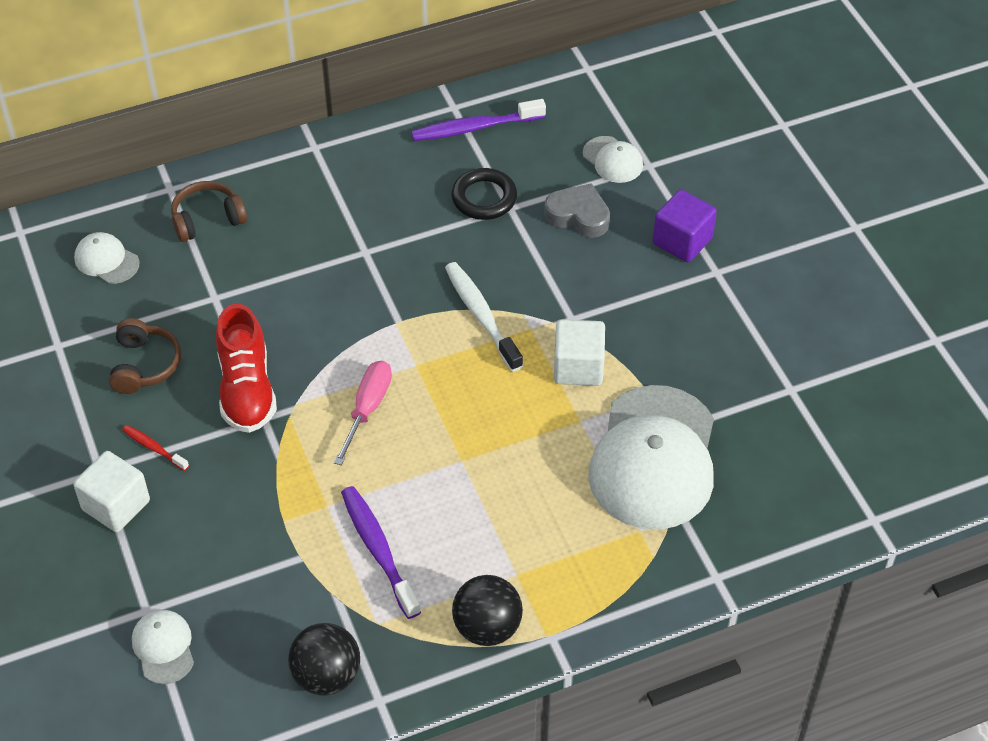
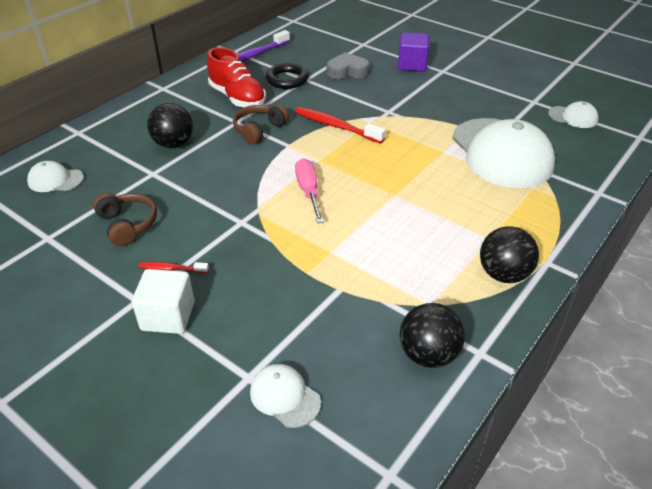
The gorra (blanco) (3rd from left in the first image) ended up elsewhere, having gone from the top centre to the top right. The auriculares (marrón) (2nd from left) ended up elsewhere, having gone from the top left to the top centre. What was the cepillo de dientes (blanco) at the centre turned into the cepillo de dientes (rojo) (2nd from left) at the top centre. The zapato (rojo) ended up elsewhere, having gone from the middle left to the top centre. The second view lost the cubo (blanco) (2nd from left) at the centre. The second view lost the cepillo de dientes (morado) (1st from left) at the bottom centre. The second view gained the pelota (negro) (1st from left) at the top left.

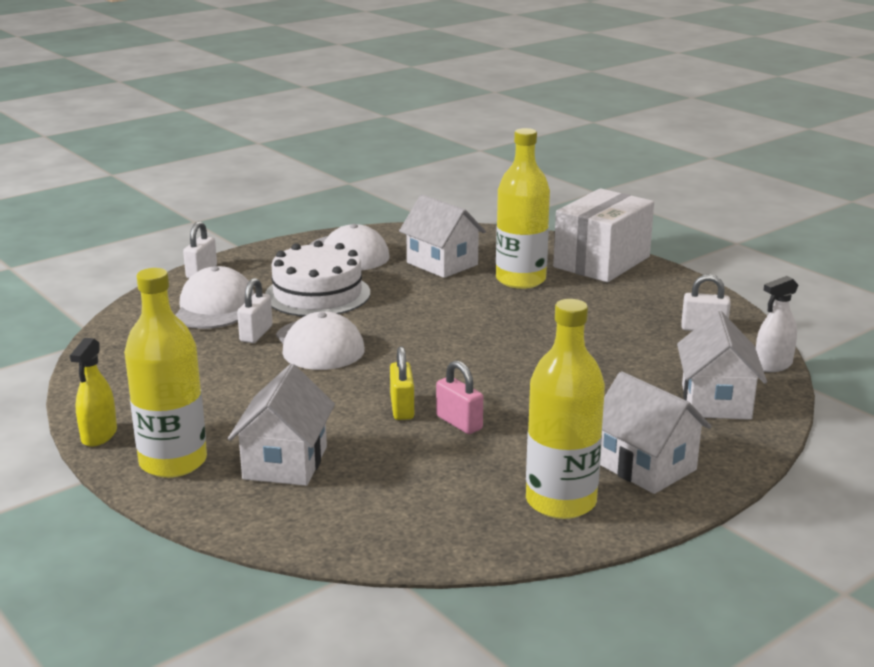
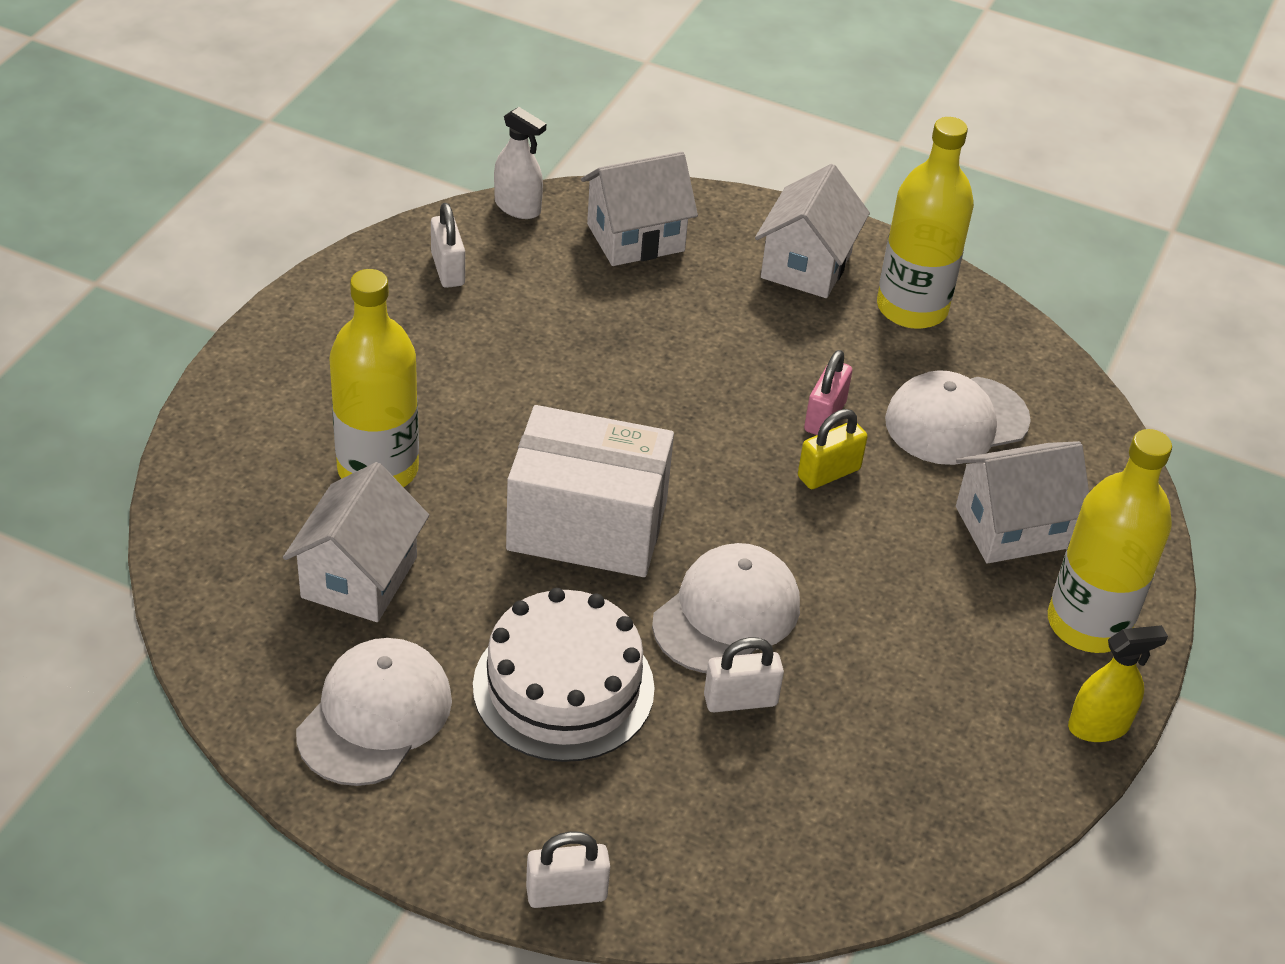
The caja (blanco) ended up elsewhere, having gone from the middle right to the centre. The gorra (blanco) (1st from left in the first image) ended up elsewhere, having gone from the middle left to the middle right.

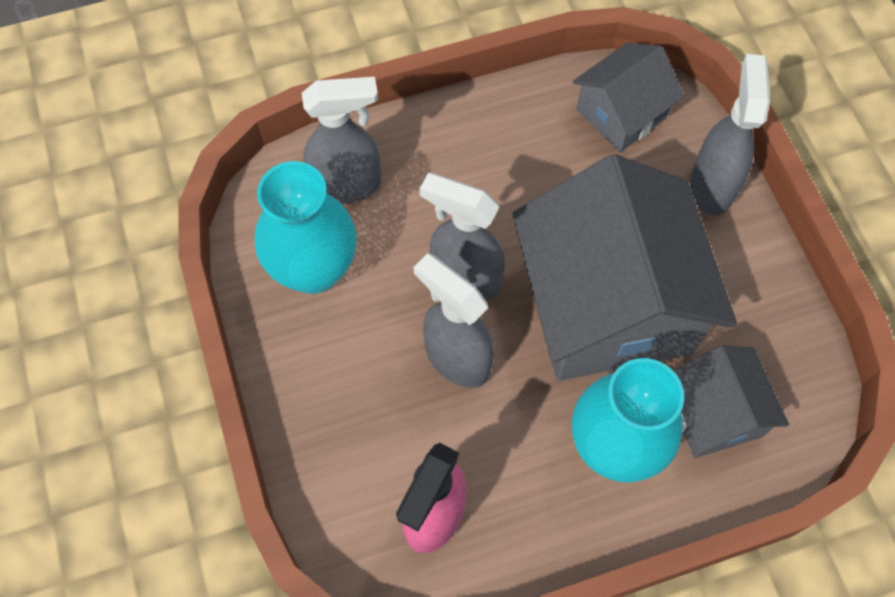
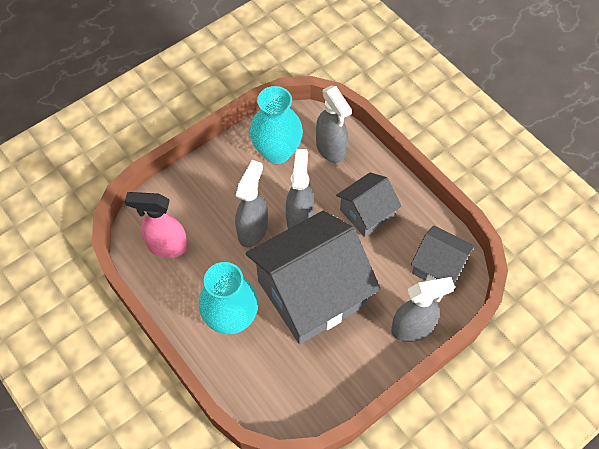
The casa (gris) (3rd from left in the first image) ended up elsewhere, having gone from the bottom right to the centre.

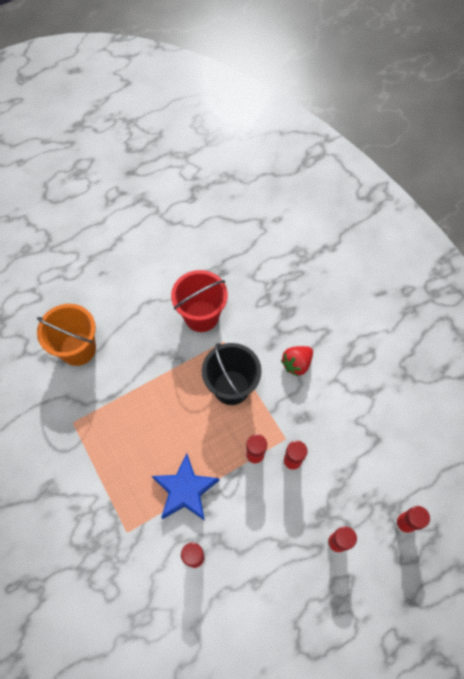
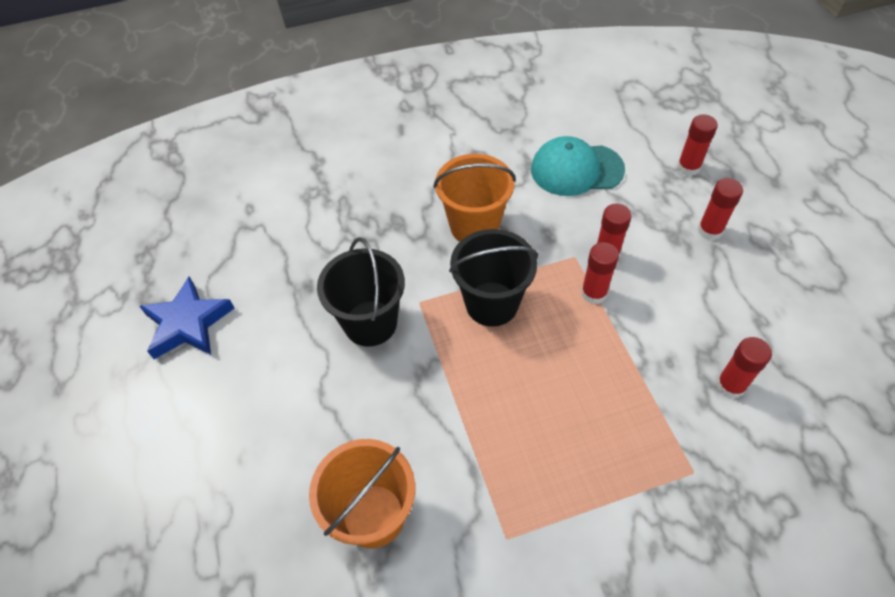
What was the balde (rojo) at the centre turned into the balde (negro) (1st from left) at the centre. Where the fresa (rojo) stood at the centre, the balde (naranja) (2nd from left) came to stand at the top centre. The estrella (azul) ended up elsewhere, having gone from the bottom centre to the middle left. The second view gained the gorra (turquesa) at the top centre.

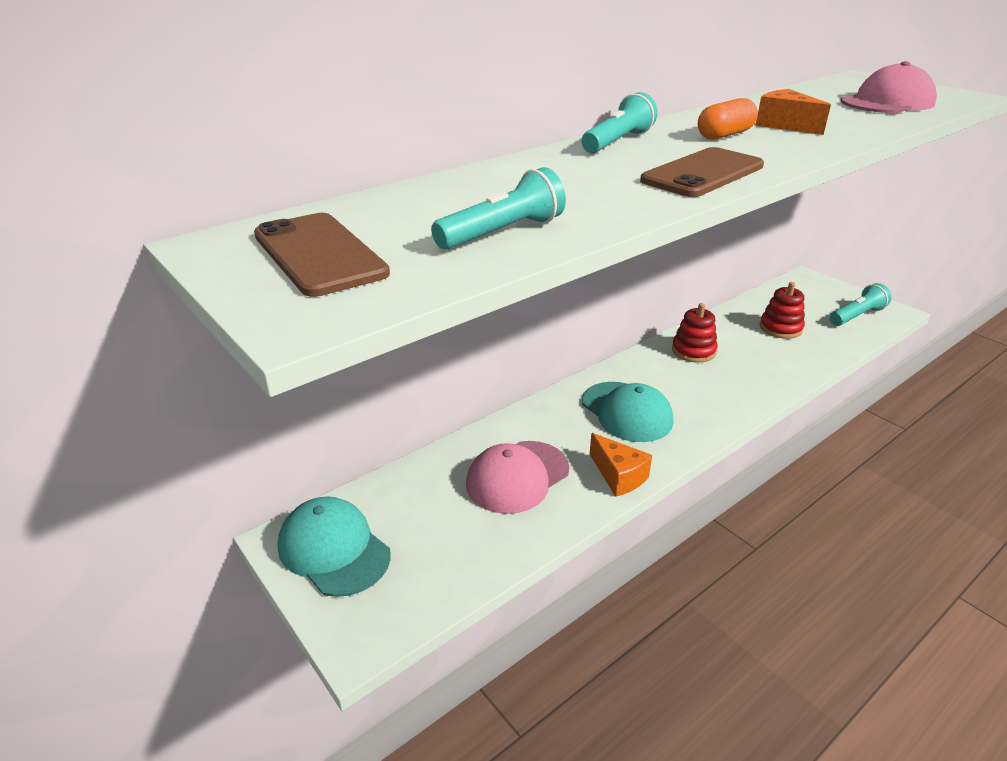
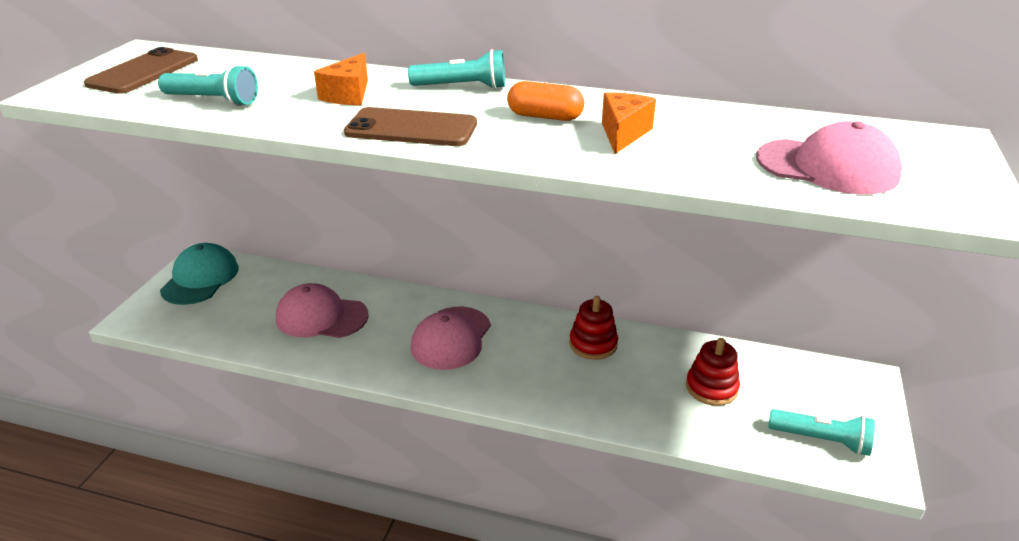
What was the gorra (turquesa) (2nd from left) at the centre turned into the gorra (rosa) (2nd from left) at the centre. The queso (naranja) (1st from left) ended up elsewhere, having gone from the centre to the top centre.

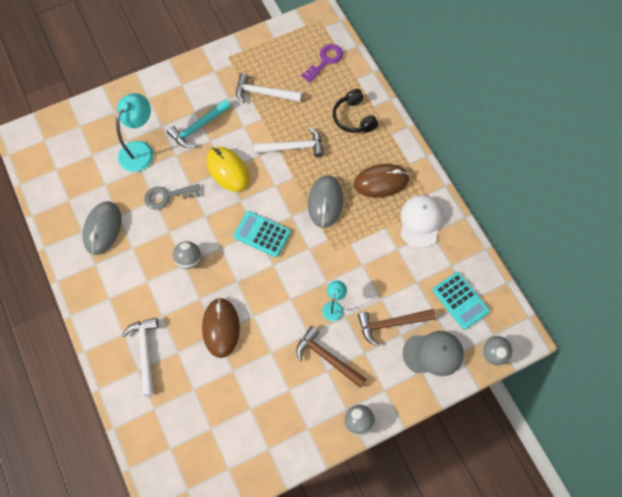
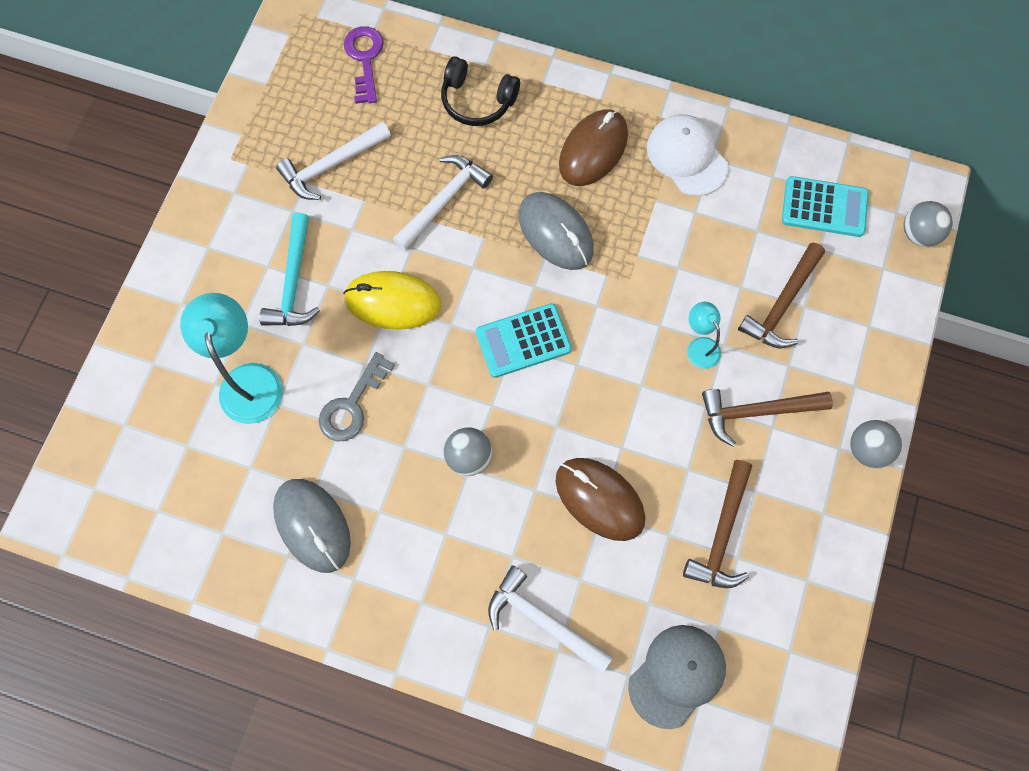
The gorra (gris) ended up elsewhere, having gone from the bottom right to the bottom centre. The second view gained the martillo (marrón) (1st from left) at the bottom right.

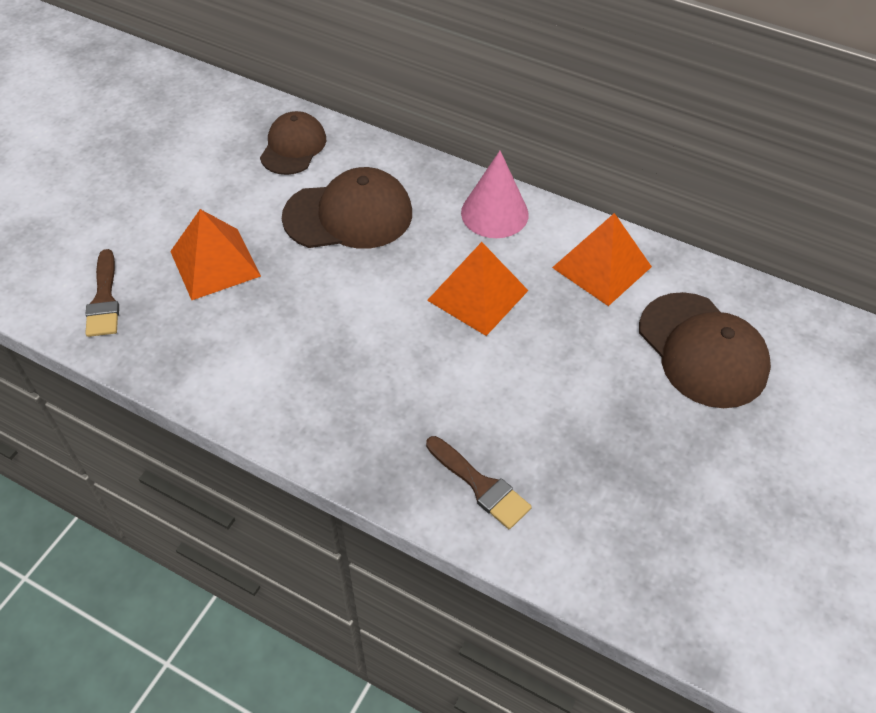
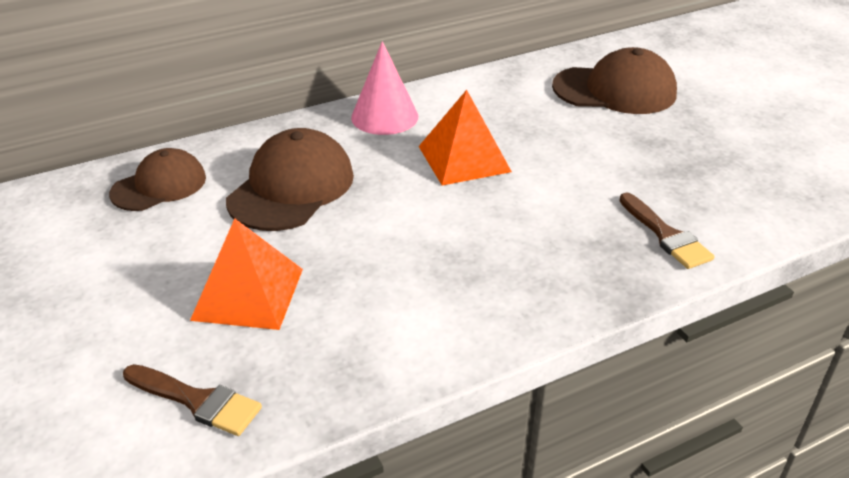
The gorra (marrón) (1st from left) at the top centre ended up facing another way, 90 degrees clockwise from before. The second view lost the pirámide (naranja) (3rd from left) at the middle right. The pincel (marrón) (2nd from left) at the bottom centre ended up facing another way, 75 degrees clockwise from before.

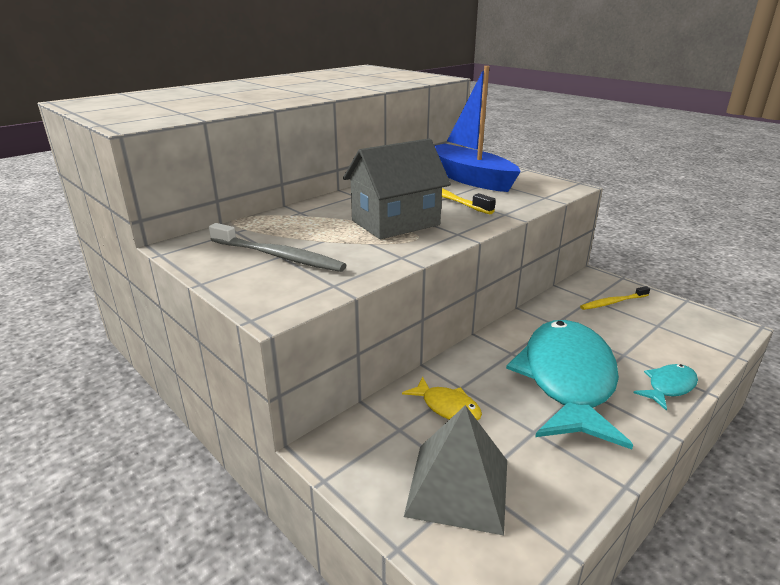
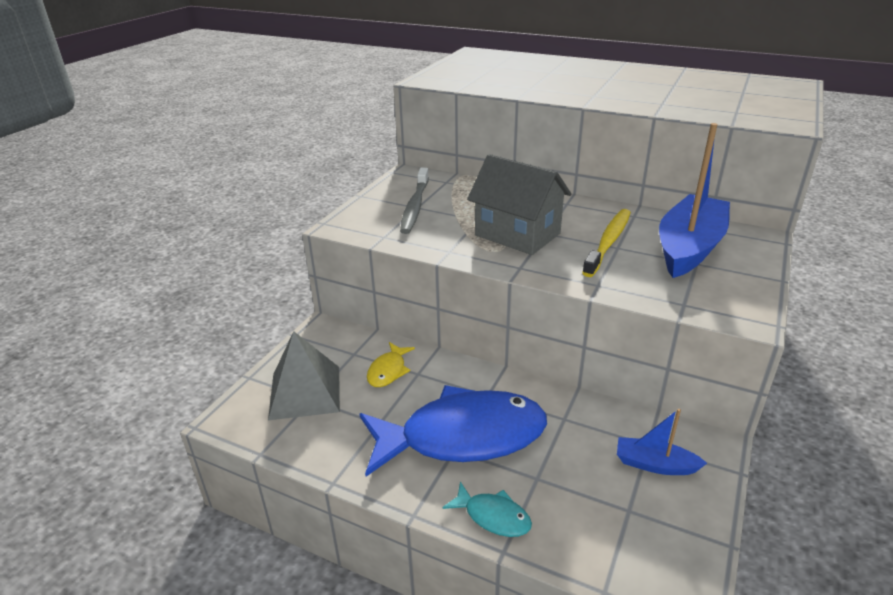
Where the cepillo de dientes (amarillo) (2nd from left) stood at the middle right, the barco (azul) (1st from left) came to stand at the bottom right. What was the pez (turquesa) (1st from left) at the middle right turned into the pez (azul) at the bottom centre.

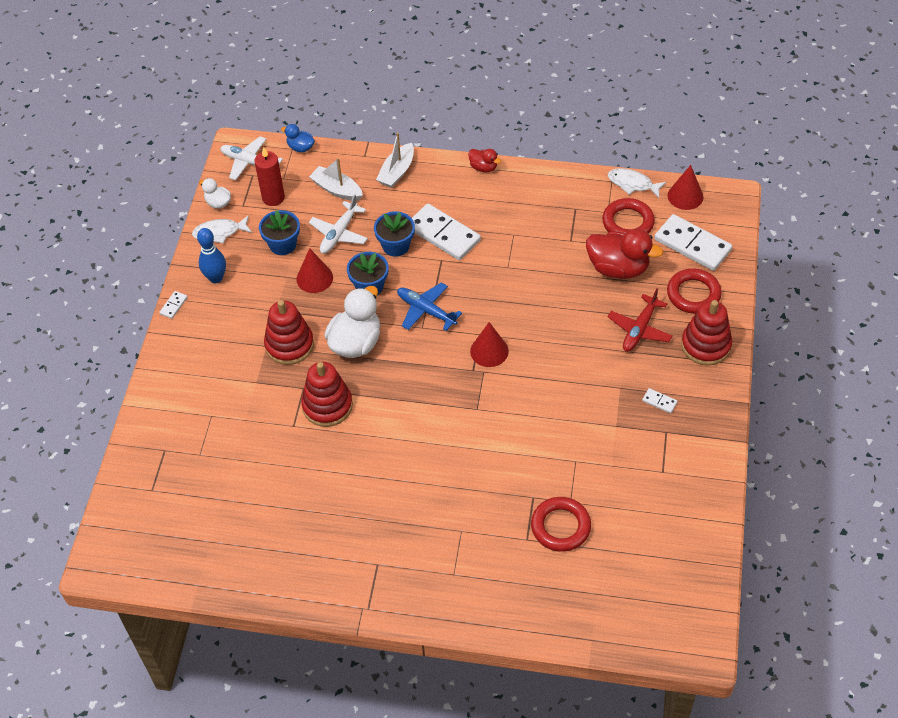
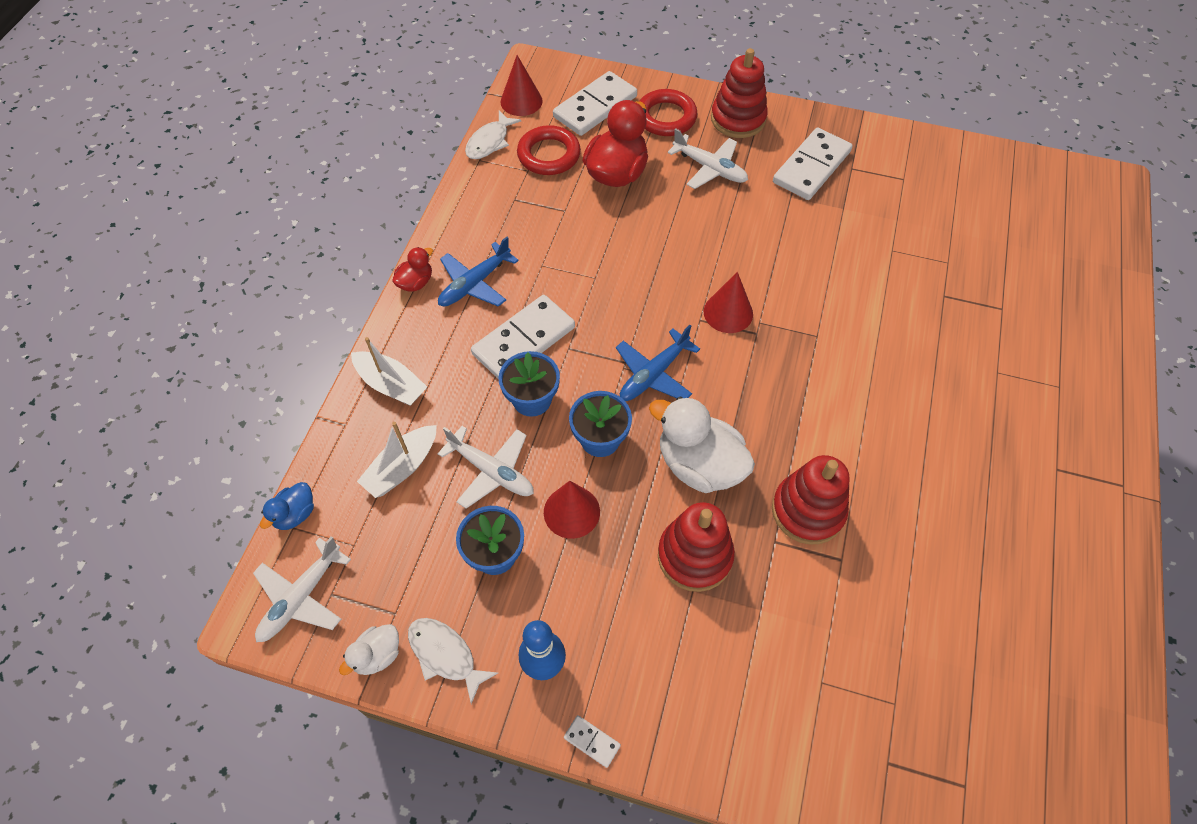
The second view lost the vela (rojo) at the top left. The pez (blanco) (1st from left) at the top left ended up facing another way, 135 degrees clockwise from before. What was the avión (rojo) at the middle right turned into the avión (blanco) (3rd from left) at the top centre. The size of the ficha de dominó (blanco) (3rd from left in the first image) at the middle right changed by a factor of 2.39. The second view lost the anillo (rojo) (1st from left) at the bottom centre. The second view gained the avión (azul) (1st from left) at the top centre.

